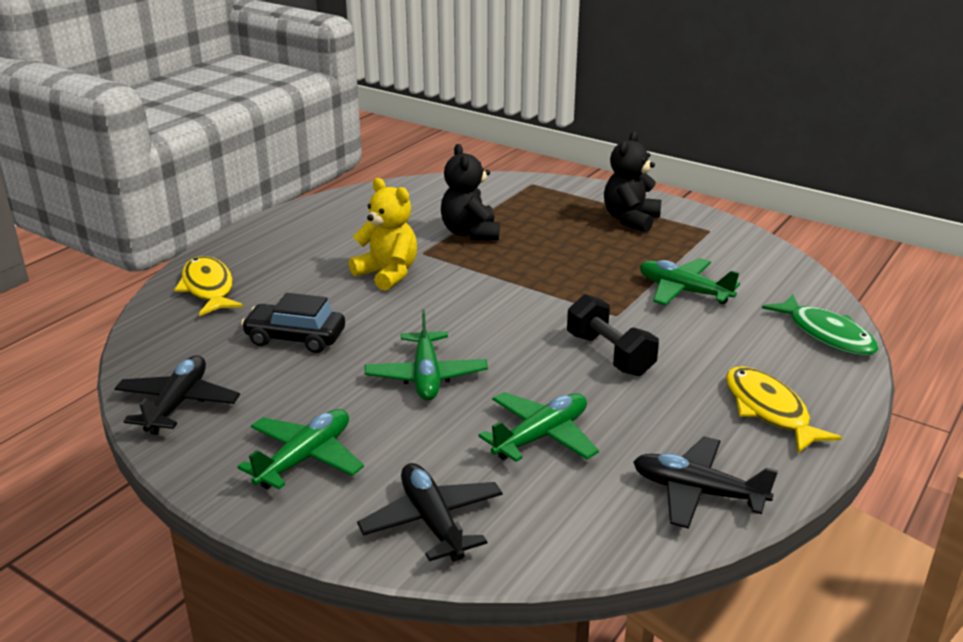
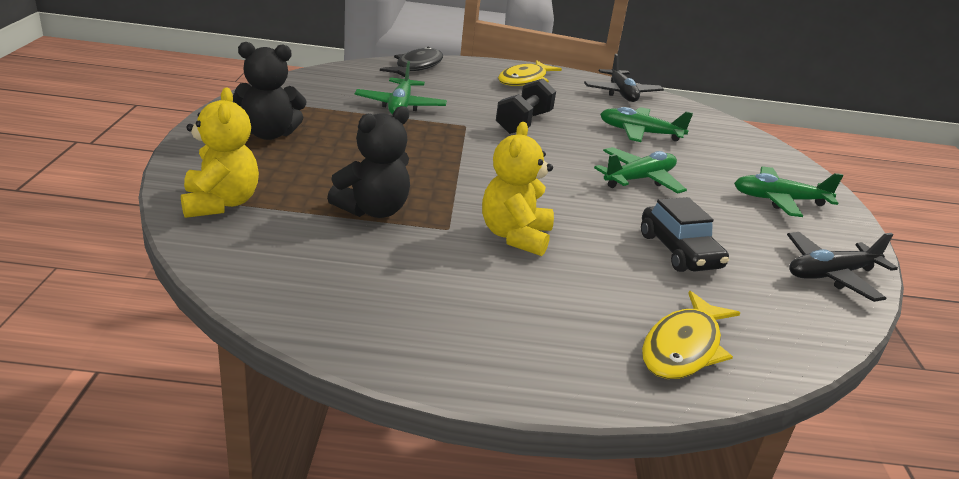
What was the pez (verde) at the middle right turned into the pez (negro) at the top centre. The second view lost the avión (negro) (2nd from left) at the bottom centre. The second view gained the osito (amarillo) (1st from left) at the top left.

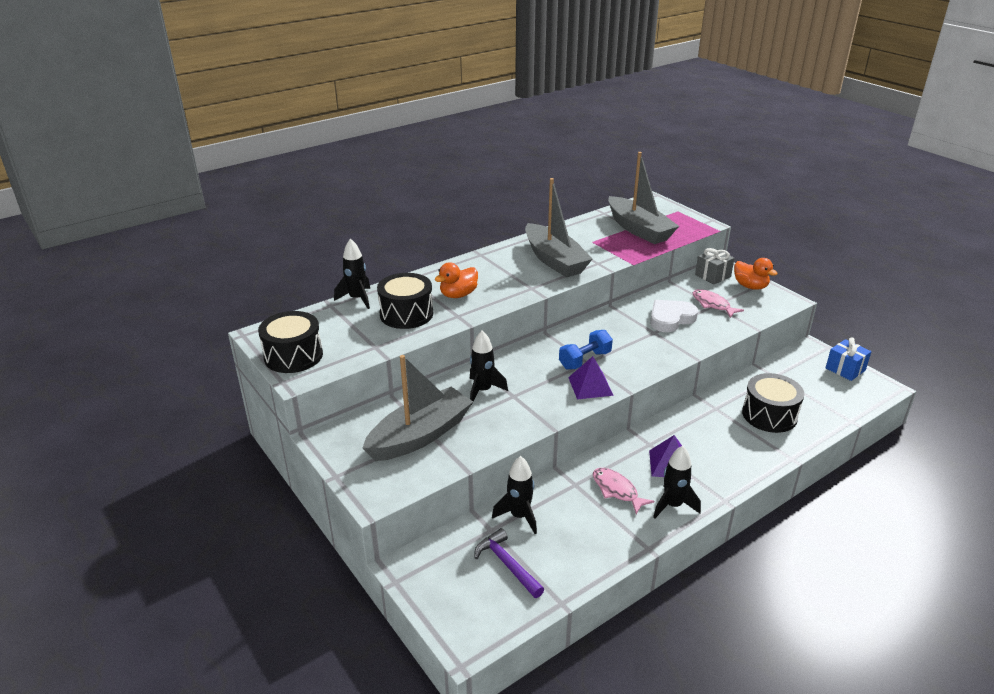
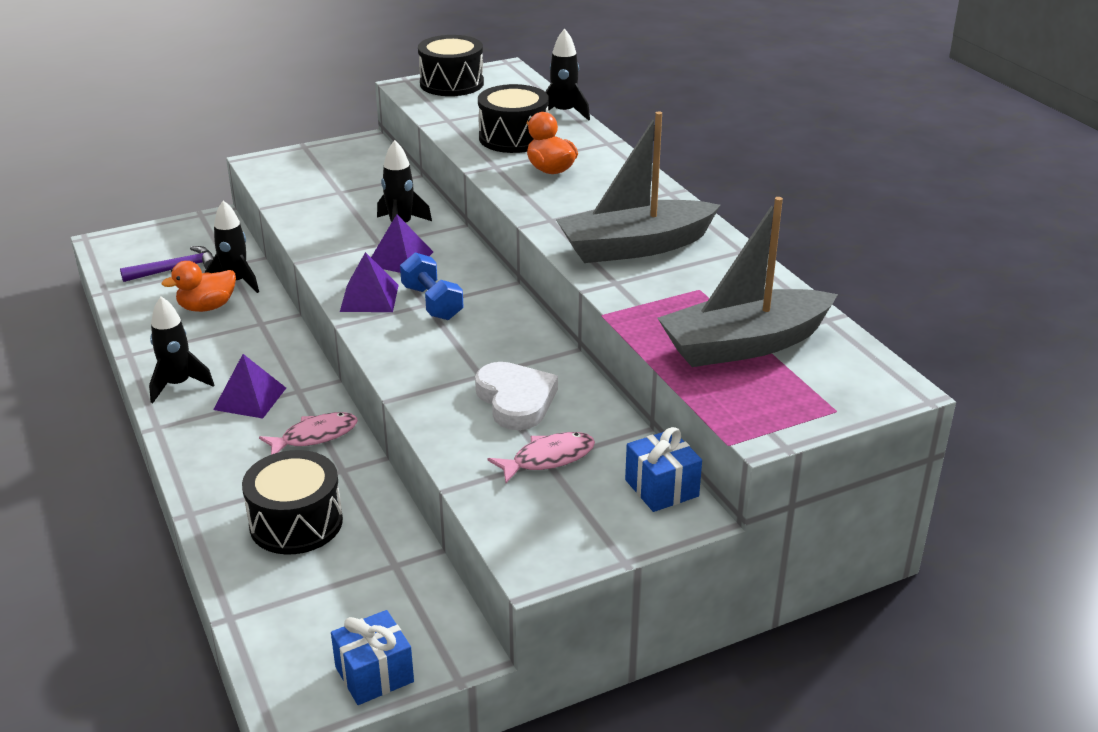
What was the regalo (gris) at the middle right turned into the regalo (azul) (2nd from left) at the centre. The pato (naranja) (2nd from left in the first image) ended up elsewhere, having gone from the middle right to the middle left. The second view lost the barco (gris) (1st from left) at the centre. The pez (rosa) (1st from left) ended up elsewhere, having gone from the bottom centre to the middle left. The second view gained the pirámide (morado) (3rd from left) at the top centre.

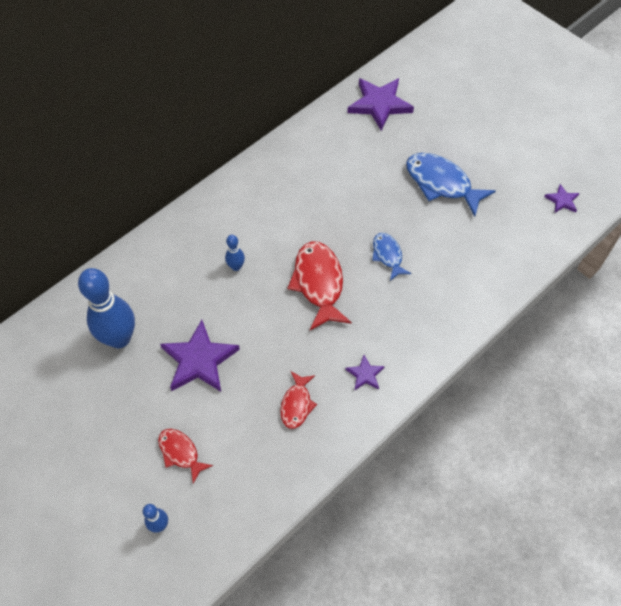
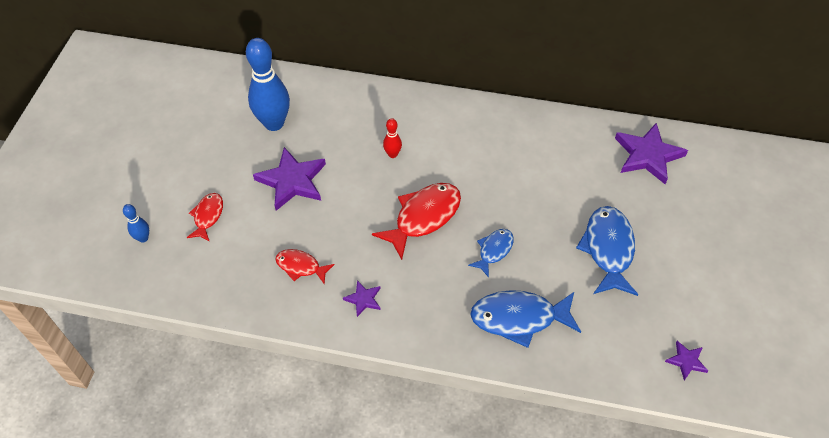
What was the bolo (azul) (3rd from left) at the centre turned into the bolo (rojo) at the top centre. The pez (rojo) (2nd from left) at the centre ended up facing another way, 45 degrees clockwise from before. The second view gained the pez (azul) (2nd from left) at the bottom centre.

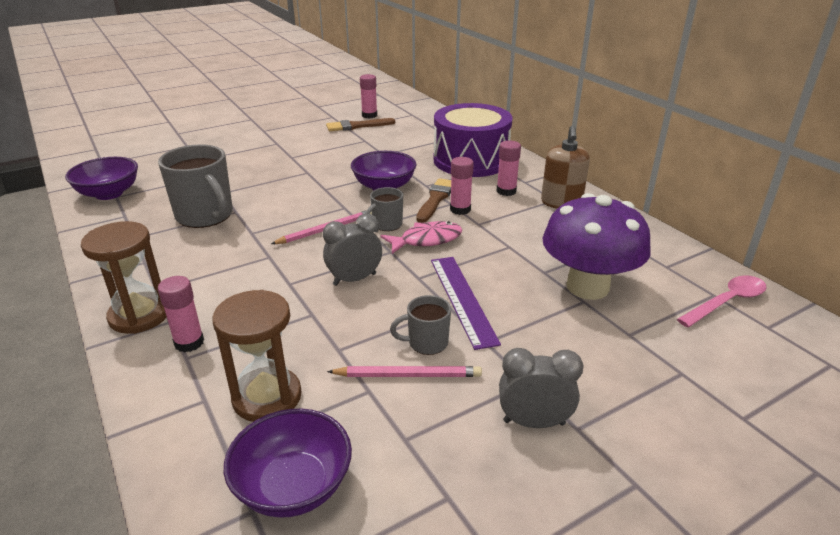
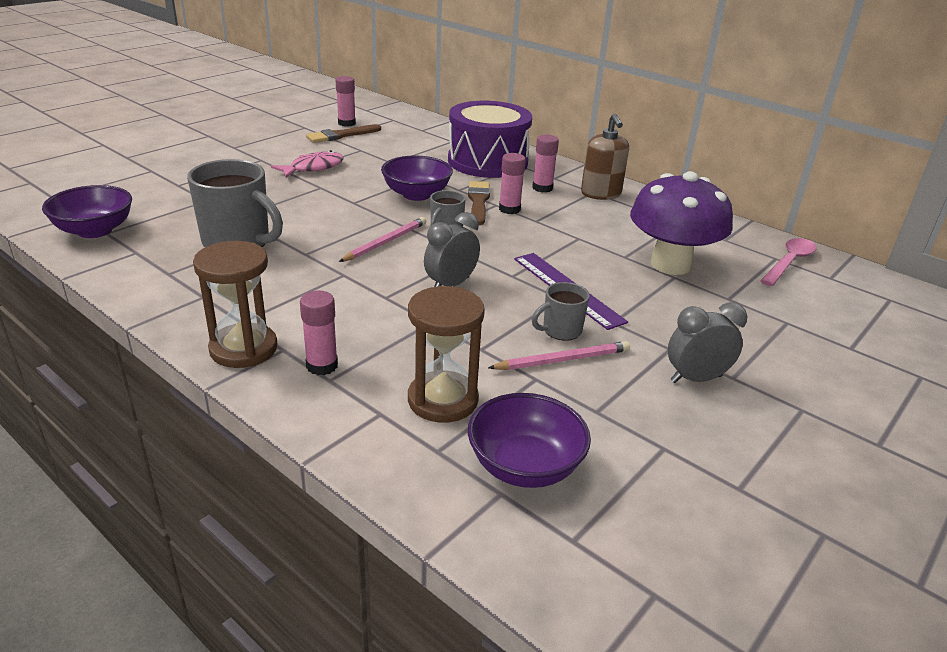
The pez (rosa) ended up elsewhere, having gone from the centre to the top left.

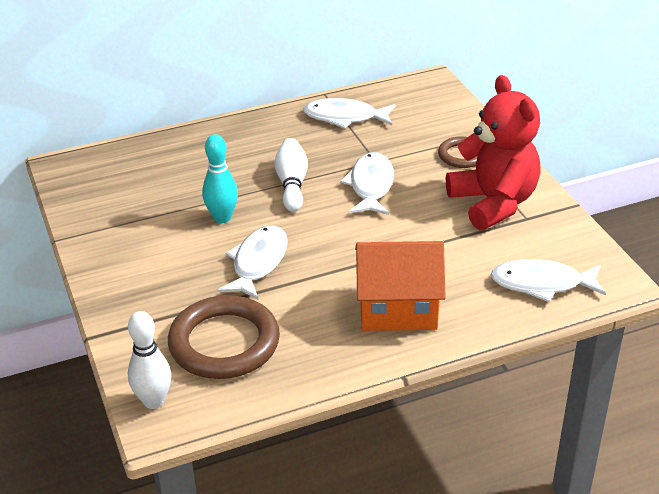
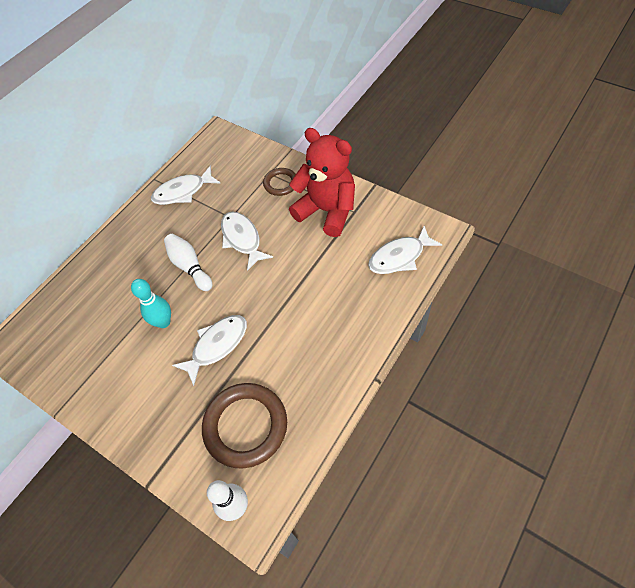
The pez (blanco) (1st from left in the first image) at the centre ended up facing another way, 60 degrees clockwise from before. The second view lost the casa (naranja) at the centre.

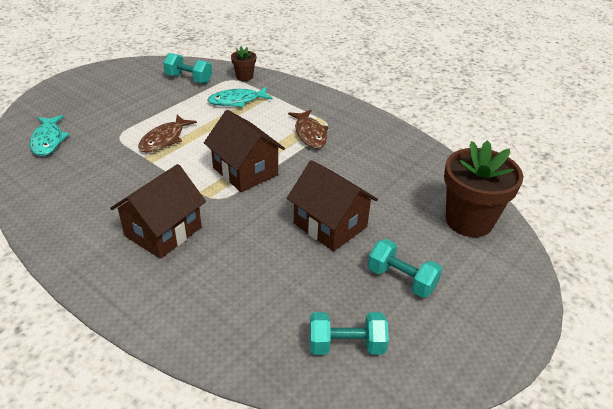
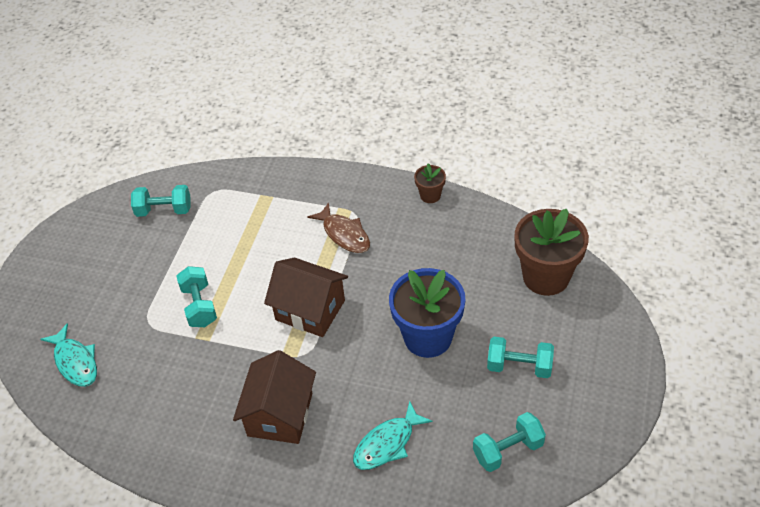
The maceta (marrón) (1st from left) ended up elsewhere, having gone from the top centre to the centre. The pez (turquesa) (2nd from left) ended up elsewhere, having gone from the top centre to the bottom centre. Where the pez (marrón) (1st from left) stood at the top left, the mancuerna (turquesa) (2nd from left) came to stand at the middle left. Where the casa (marrón) (3rd from left) stood at the centre, the maceta (azul) came to stand at the centre.

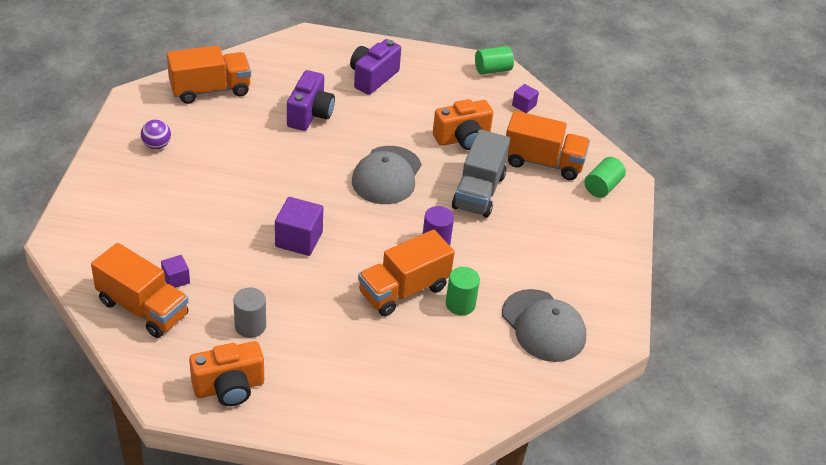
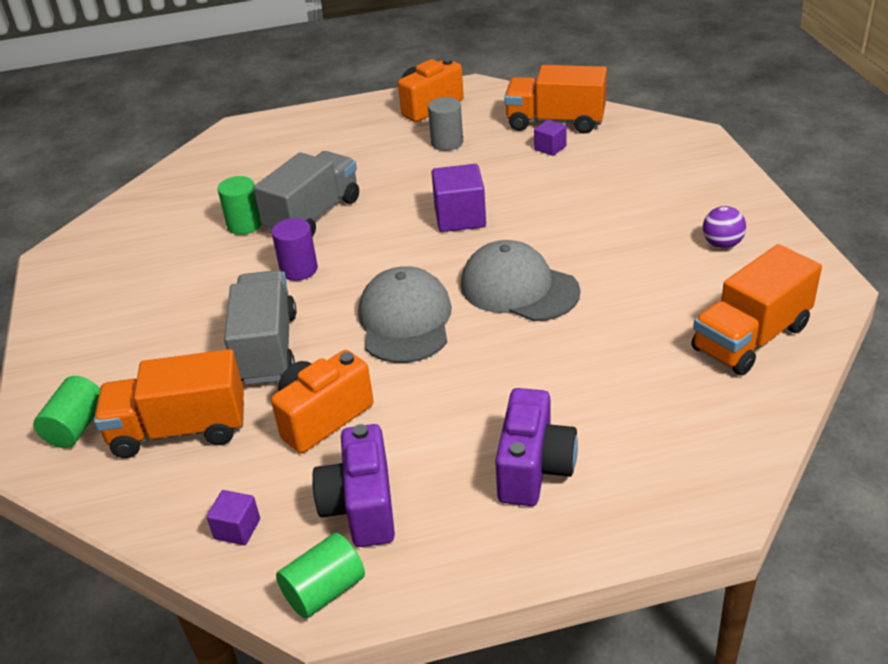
The cámara (morado) (1st from left) ended up elsewhere, having gone from the top centre to the bottom centre. What was the camión (naranja) (3rd from left) at the centre turned into the camión (gris) (2nd from left) at the top centre. The gorra (gris) (2nd from left) ended up elsewhere, having gone from the bottom centre to the centre.

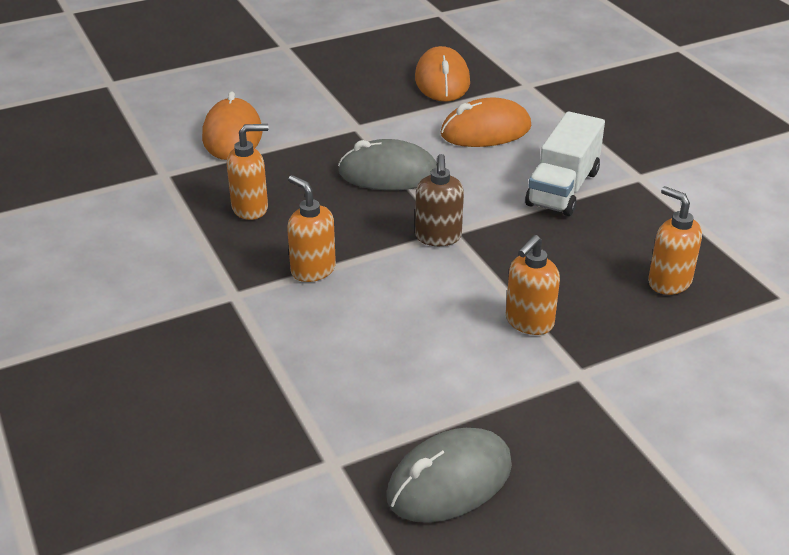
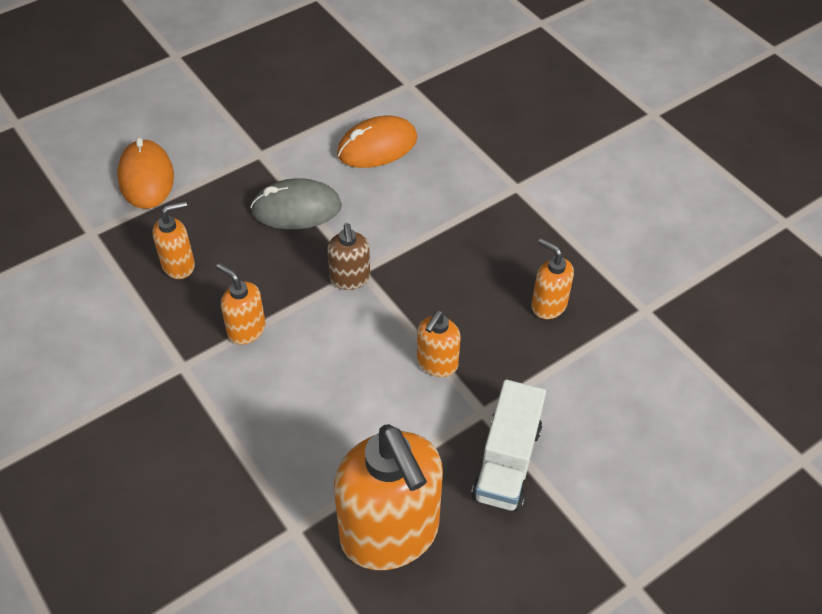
The second view lost the ratón (naranja) (2nd from left) at the top centre. The camión (blanco) ended up elsewhere, having gone from the top right to the bottom centre. Where the ratón (gris) (2nd from left) stood at the bottom centre, the dispensador de jabón (naranja) (3rd from left) came to stand at the bottom centre.

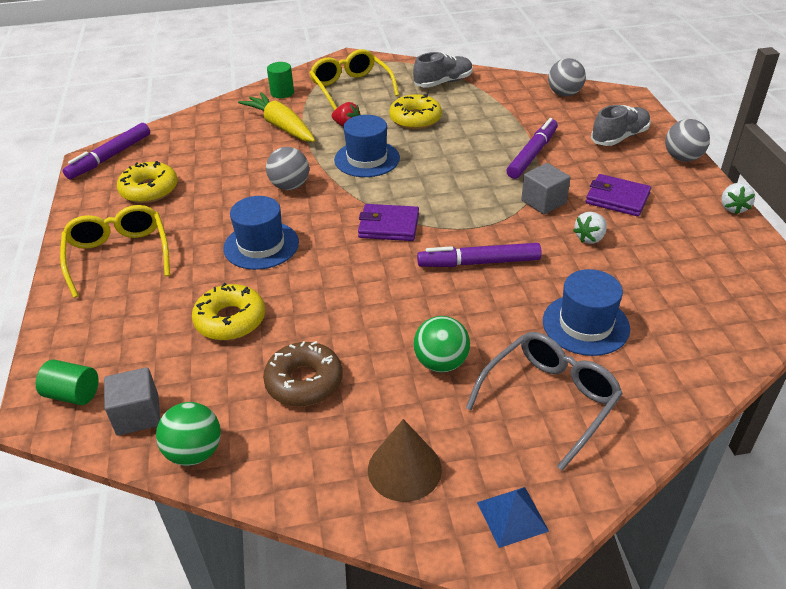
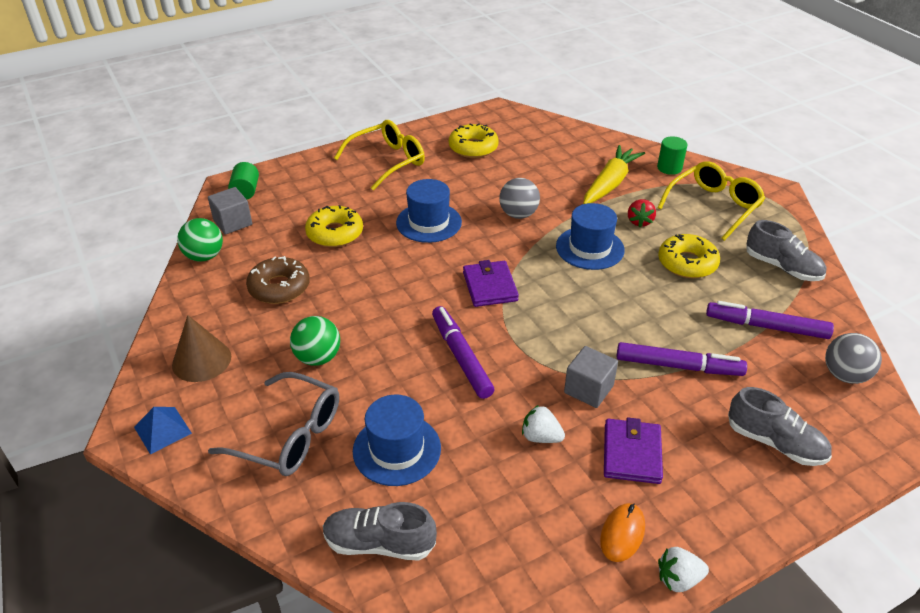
The second view lost the pelota (gris) (3rd from left) at the top right. The rotulador (morado) (1st from left in the first image) ended up elsewhere, having gone from the top left to the middle right. The second view gained the zapato (gris) (1st from left) at the bottom centre. The second view gained the ratón (naranja) at the bottom right.

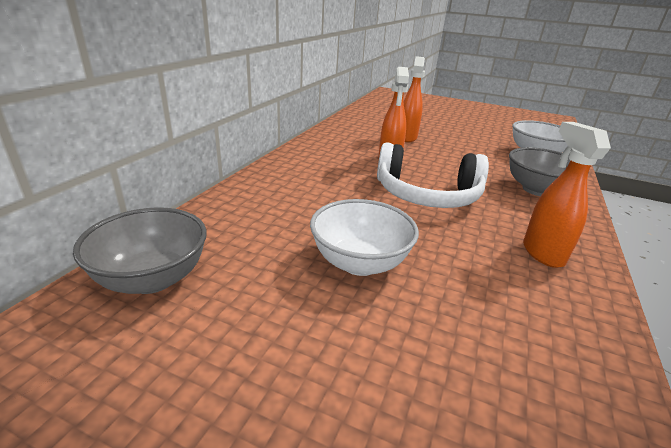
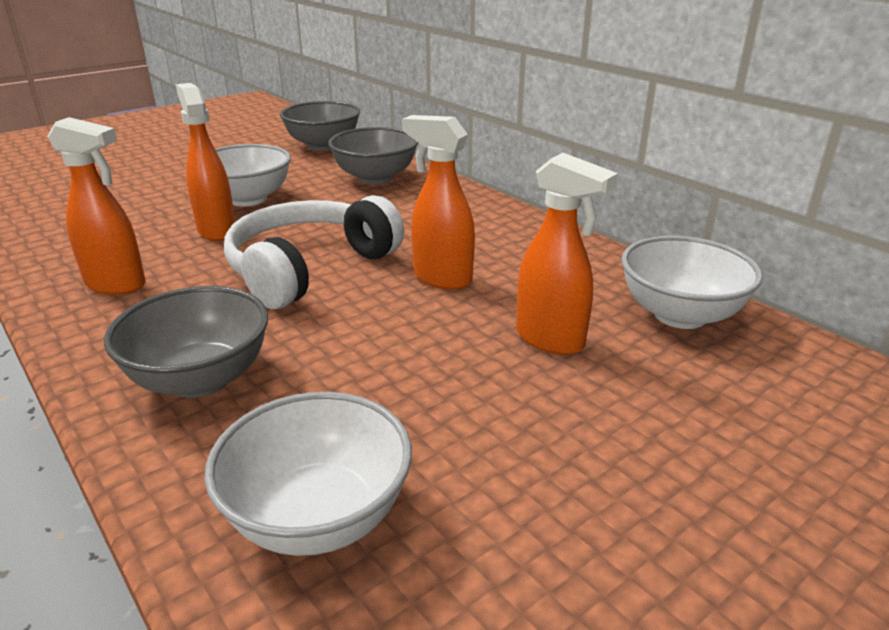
The second view gained the pulverizador (naranja) (2nd from left) at the top left. The second view gained the cuenco (gris) (3rd from left) at the top centre. The second view gained the cuenco (blanco) (3rd from left) at the middle right.

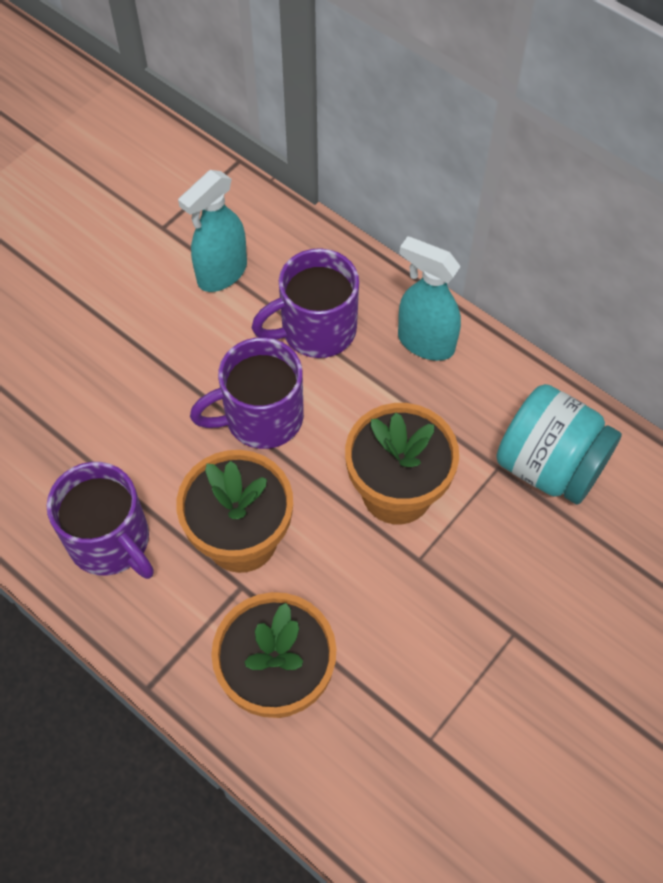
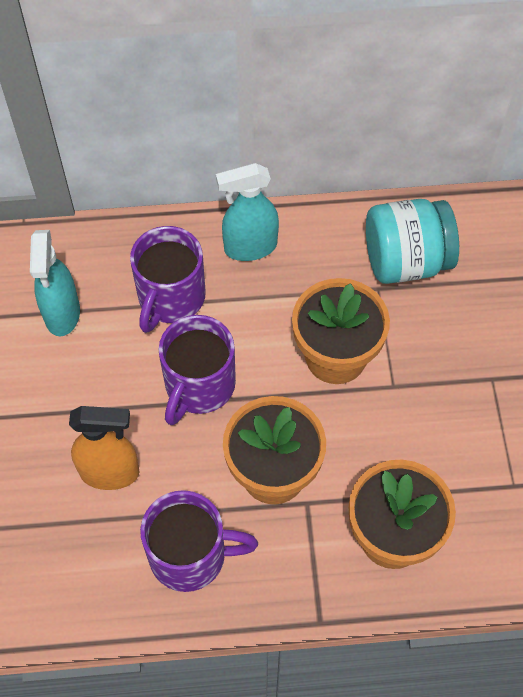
The second view gained the pulverizador (naranja) at the middle left.

